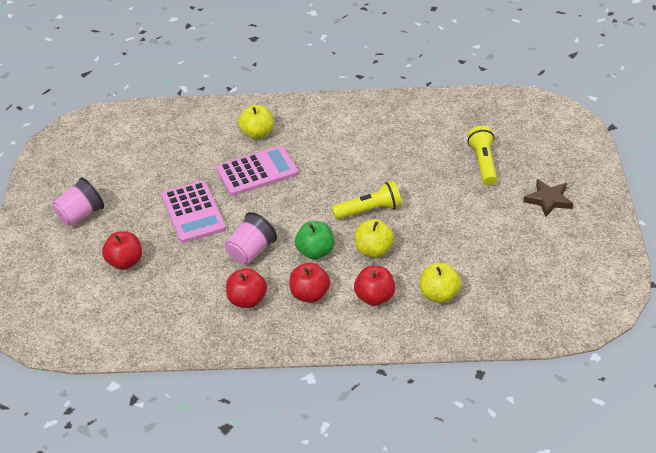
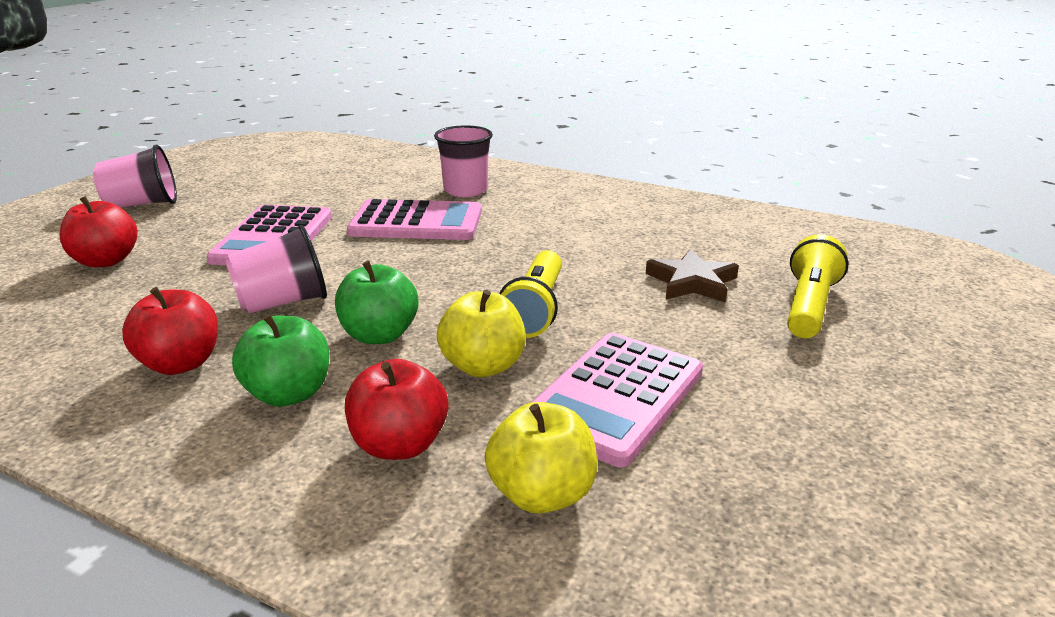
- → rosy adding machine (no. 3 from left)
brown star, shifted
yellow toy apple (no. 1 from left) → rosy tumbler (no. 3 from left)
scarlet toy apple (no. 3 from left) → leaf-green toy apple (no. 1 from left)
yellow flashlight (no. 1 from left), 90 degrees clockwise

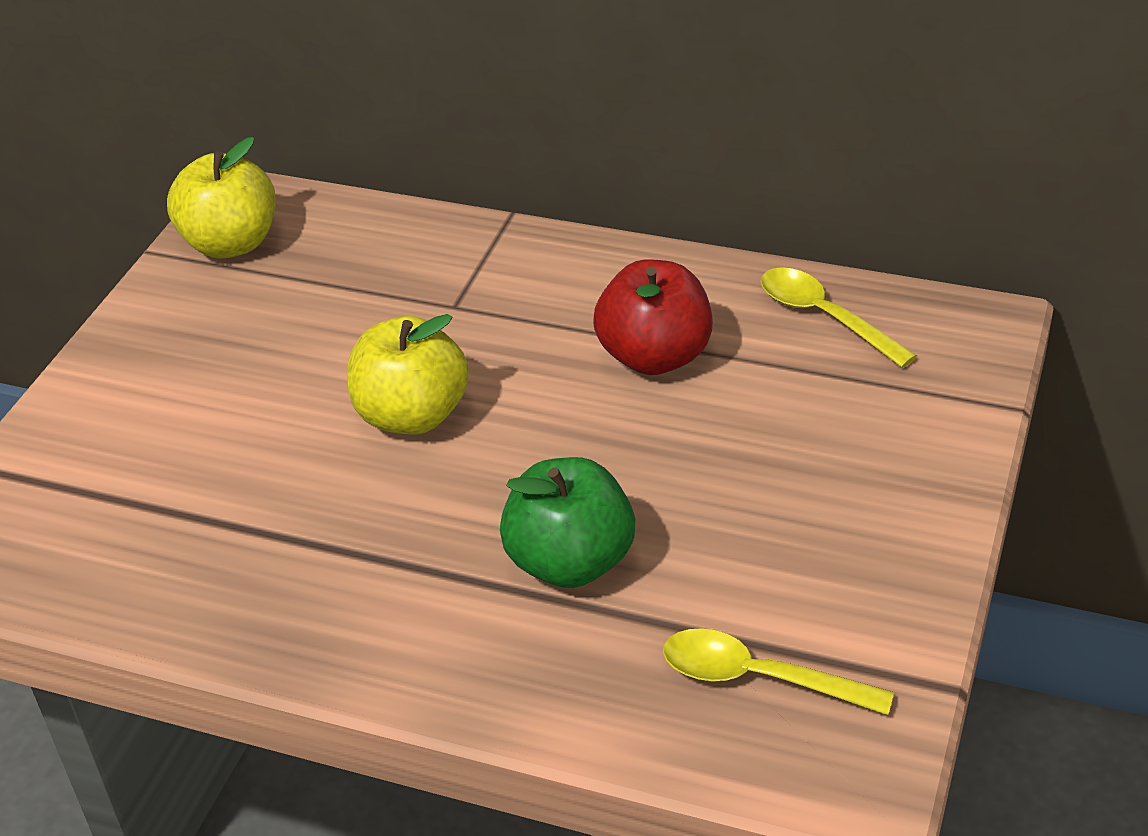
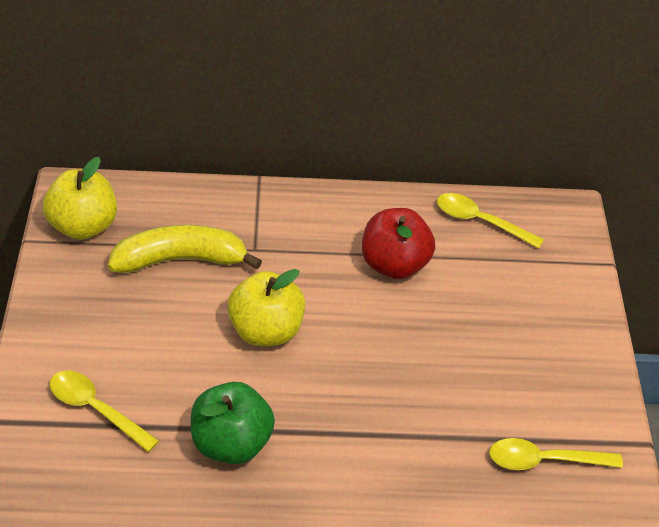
- → yellow spoon (no. 1 from left)
- → yellow toy banana
leaf-green toy apple, shifted

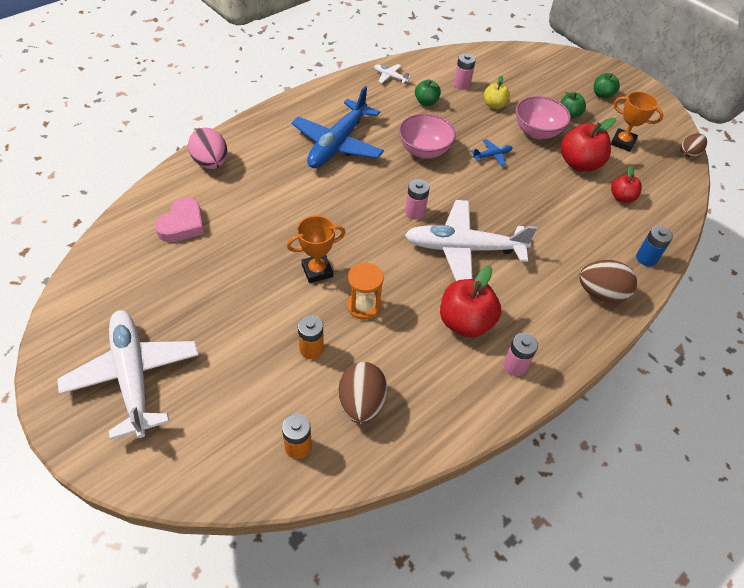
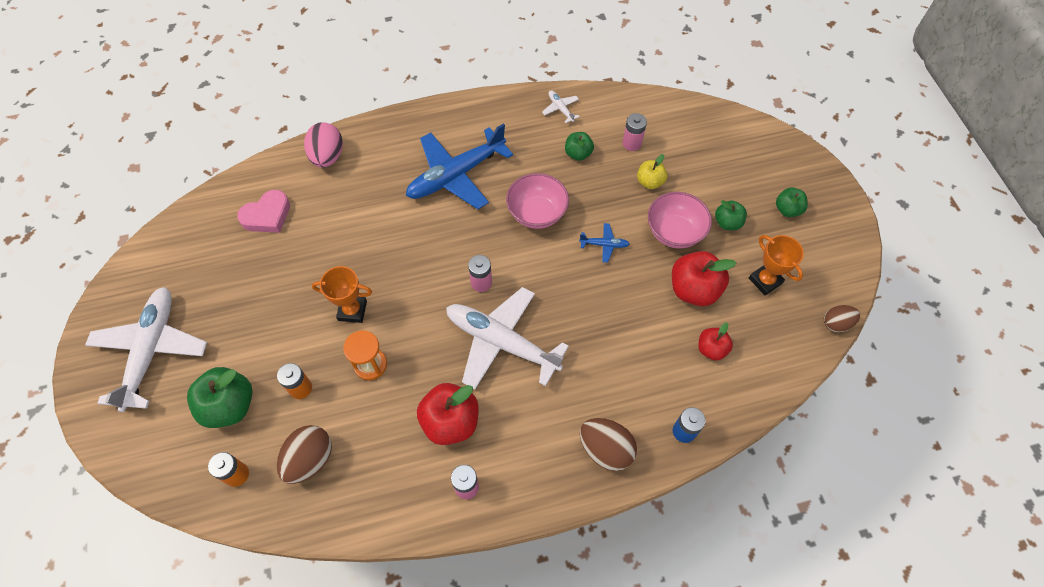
- → leaf-green toy apple (no. 1 from left)

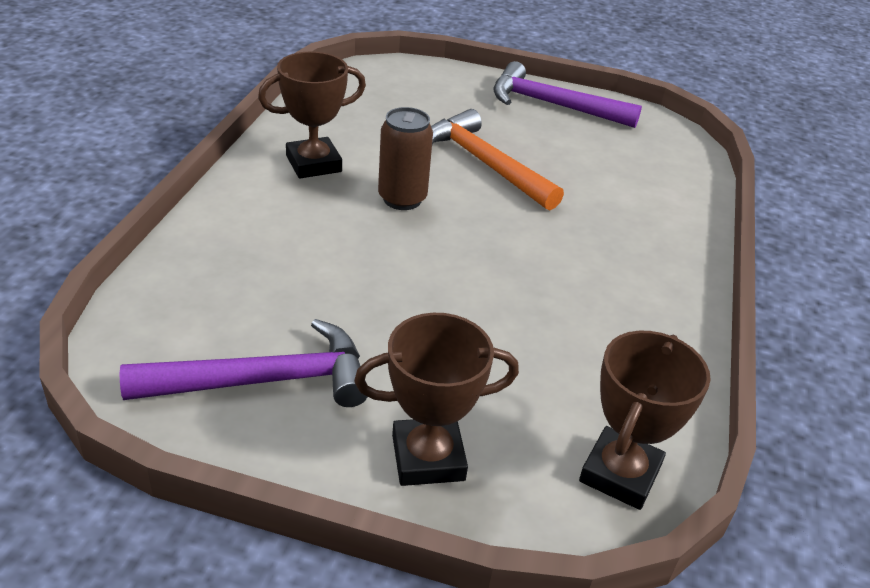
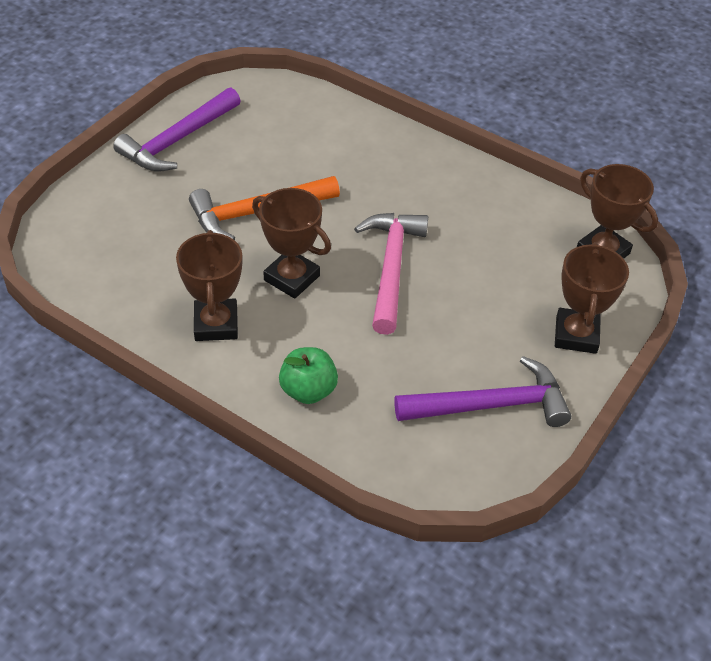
- → leaf-green toy apple
- → rosy claw hammer
brown soda can → brown prize cup (no. 2 from left)
purple claw hammer (no. 1 from left in the first image) → purple claw hammer (no. 2 from left), 75 degrees clockwise

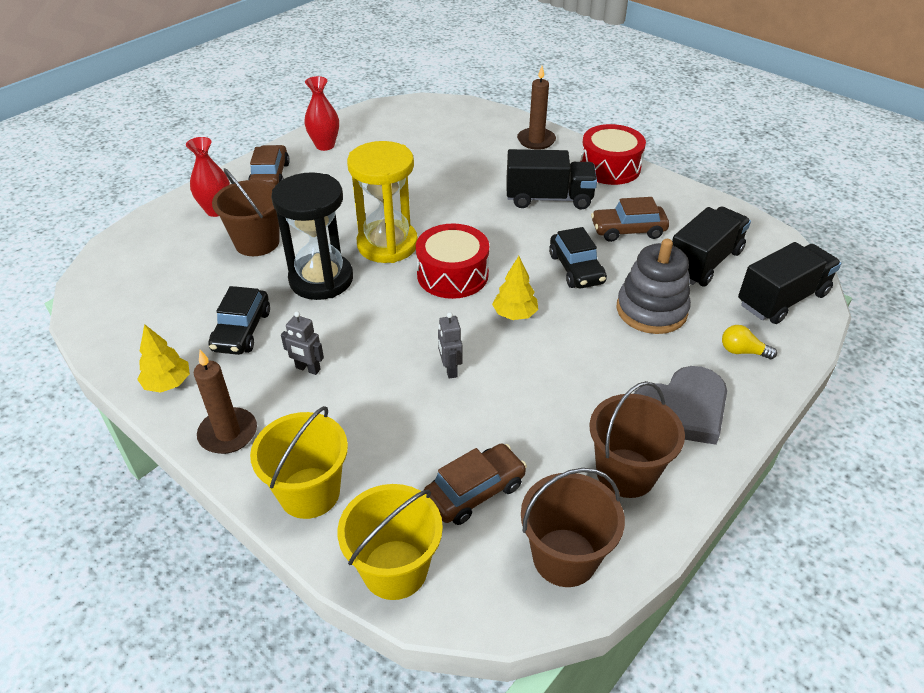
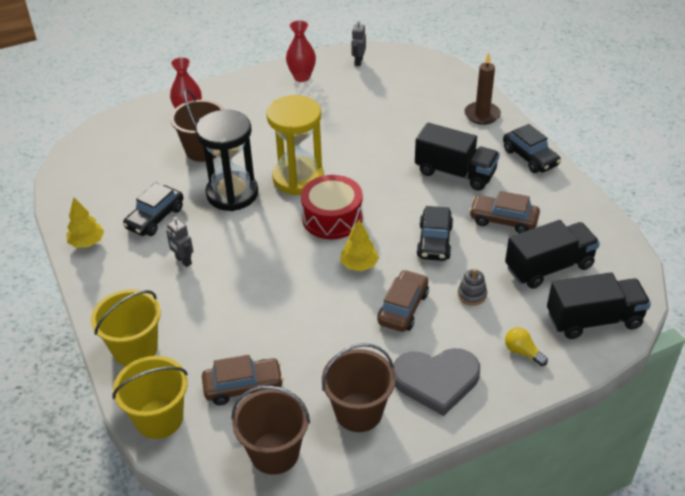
brown candle (no. 1 from left) → -
brown toy car (no. 1 from left in the first image) → brown toy car (no. 2 from left), shifted
ash-grey toy robot (no. 2 from left), shifted
scarlet snare drum (no. 2 from left) → ebony toy car (no. 3 from left)
ash-grey ring stacker, x0.47

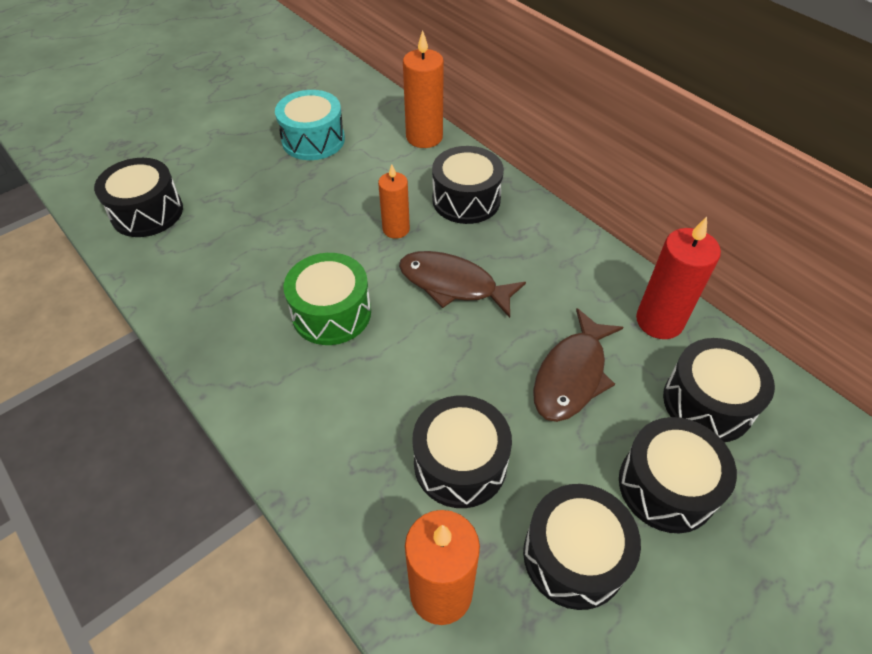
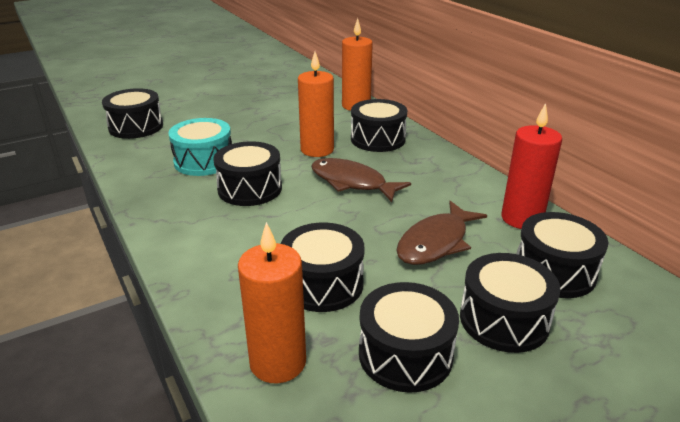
turquoise snare drum, shifted
leaf-green snare drum → ebony snare drum (no. 2 from left)
orange-coloured candle (no. 1 from left in the first image) → orange-coloured candle (no. 2 from left), x1.54

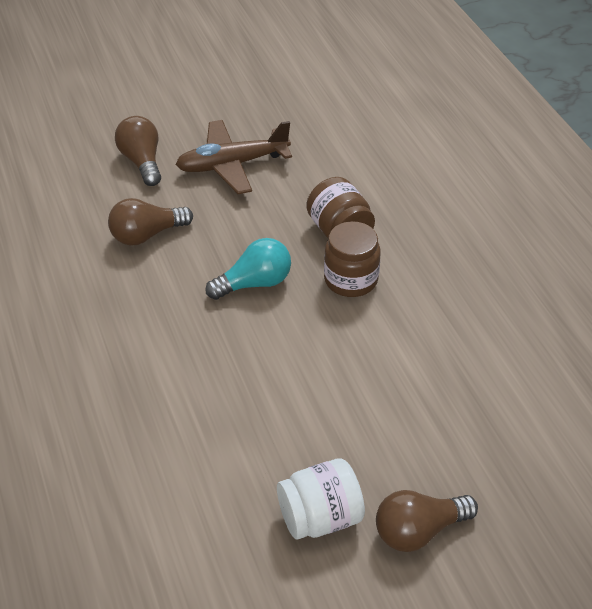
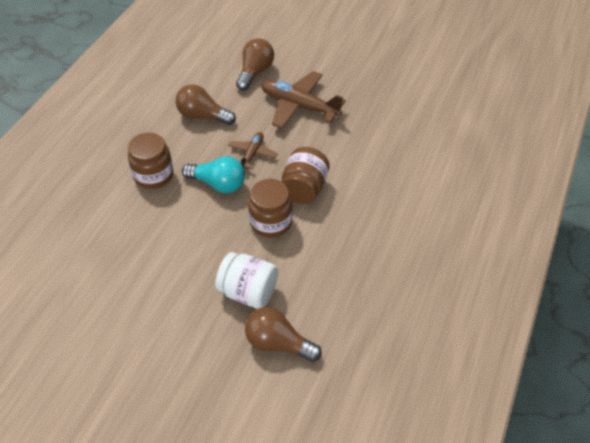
- → brown jam jar (no. 1 from left)
- → brown plane (no. 1 from left)
pure white jam jar, shifted
brown light bulb (no. 3 from left), shifted

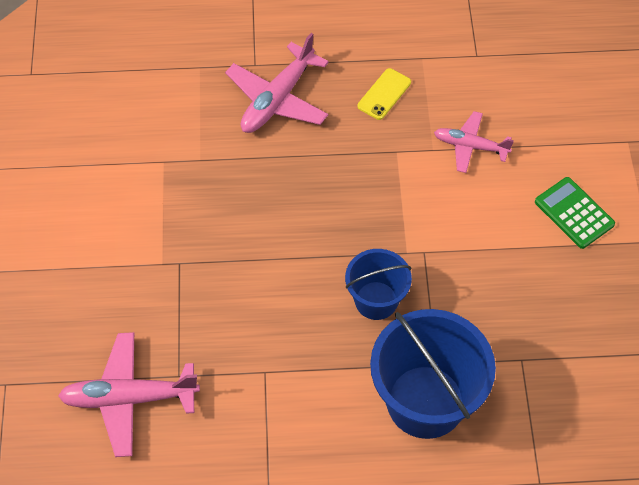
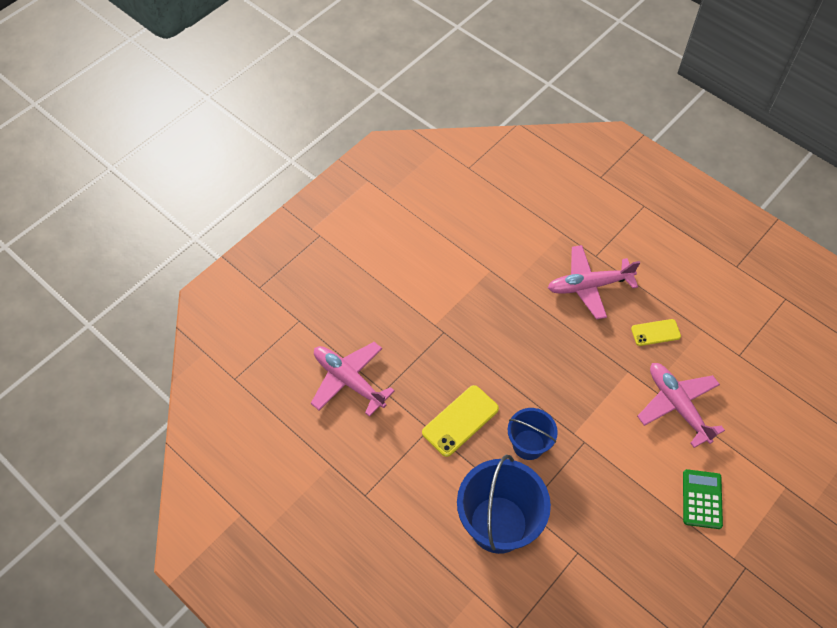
- → yellow smartphone (no. 1 from left)
rosy plane (no. 3 from left), x1.58

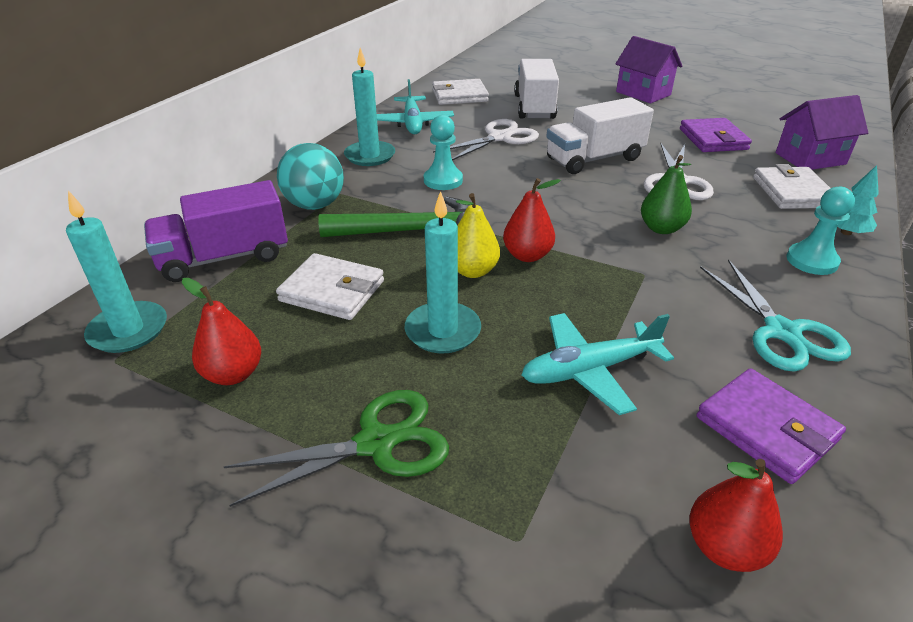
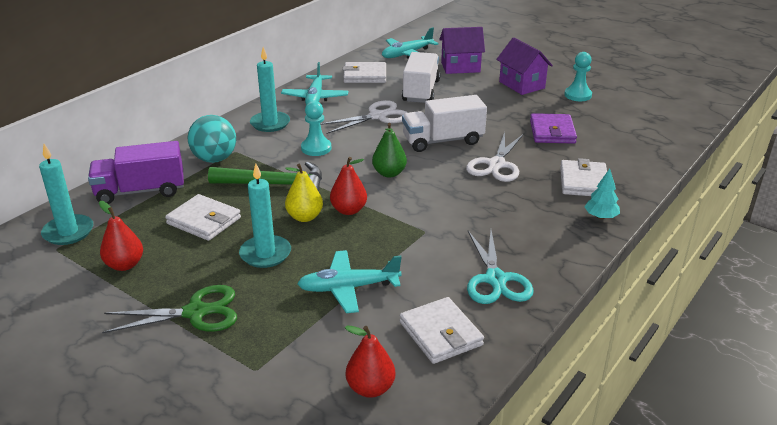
- → turquoise plane (no. 3 from left)
leaf-green pear fruit, shifted
purple house (no. 2 from left in the first image) → purple house (no. 1 from left), shifted
turquoise chess pawn (no. 2 from left), shifted
purple billfold (no. 2 from left) → pure white billfold (no. 3 from left)

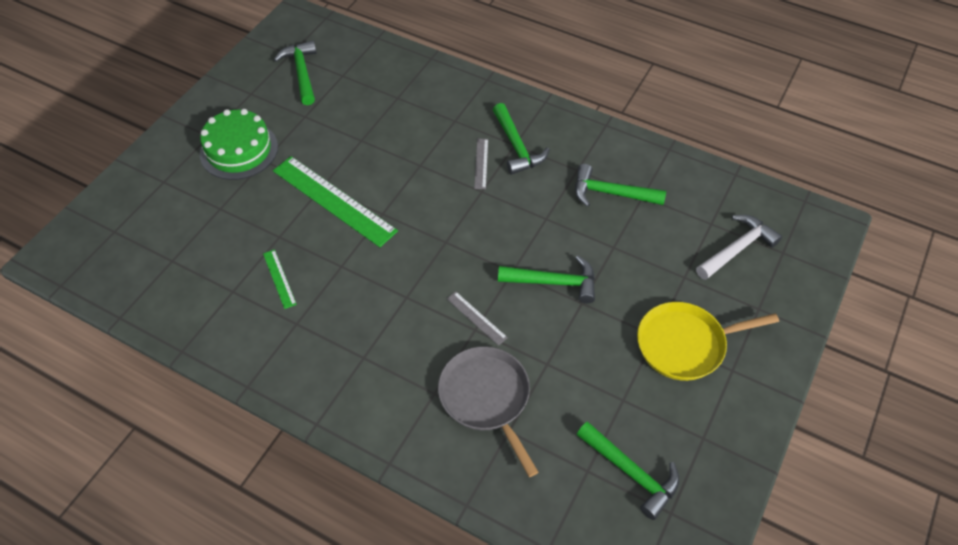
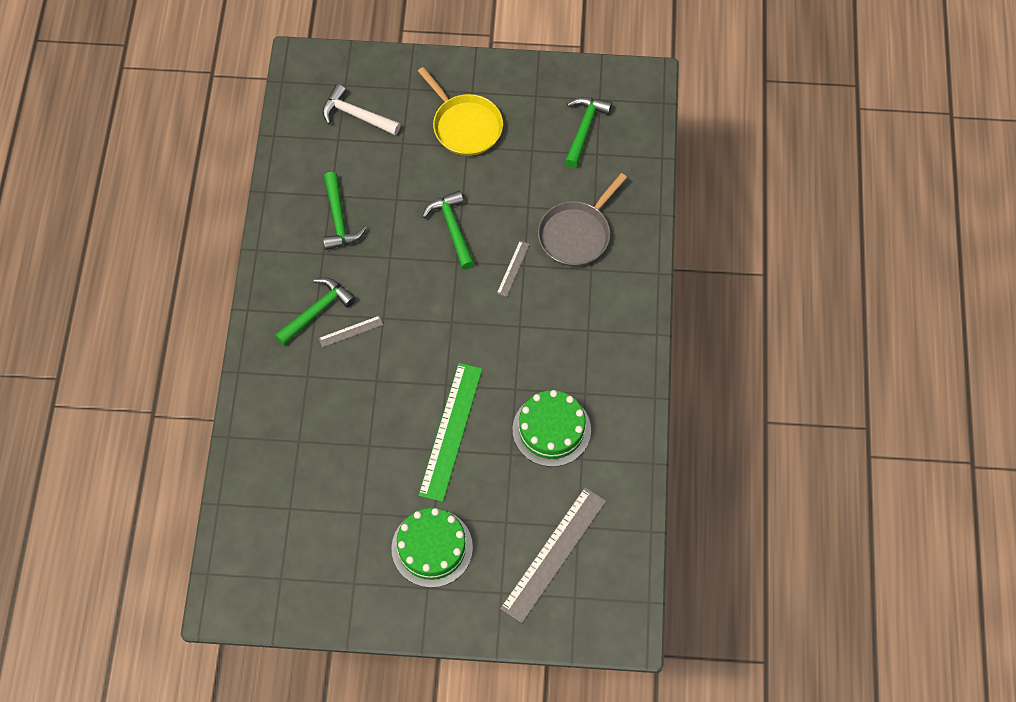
leaf-green claw hammer (no. 1 from left) → -
- → ash-grey straightedge (no. 3 from left)
leaf-green straightedge (no. 1 from left) → leaf-green layer cake (no. 2 from left)

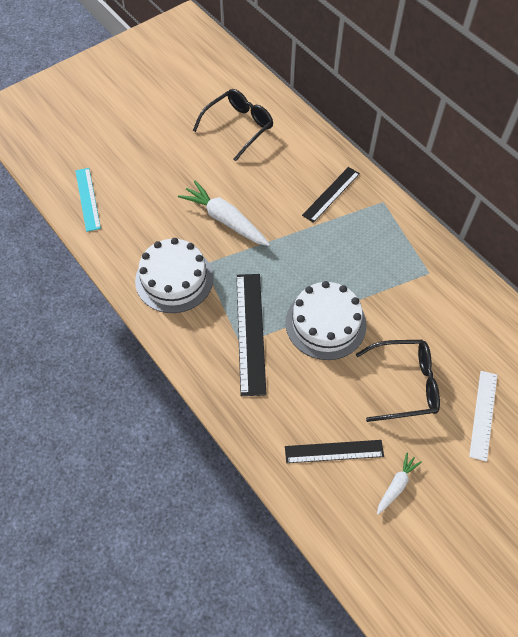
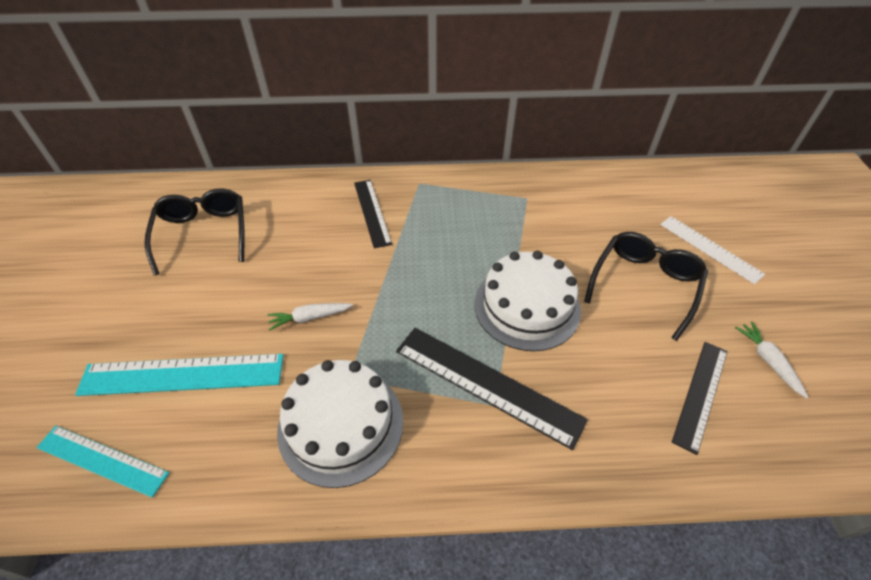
- → turquoise straightedge (no. 2 from left)
pure white toy carrot (no. 1 from left), x0.53

